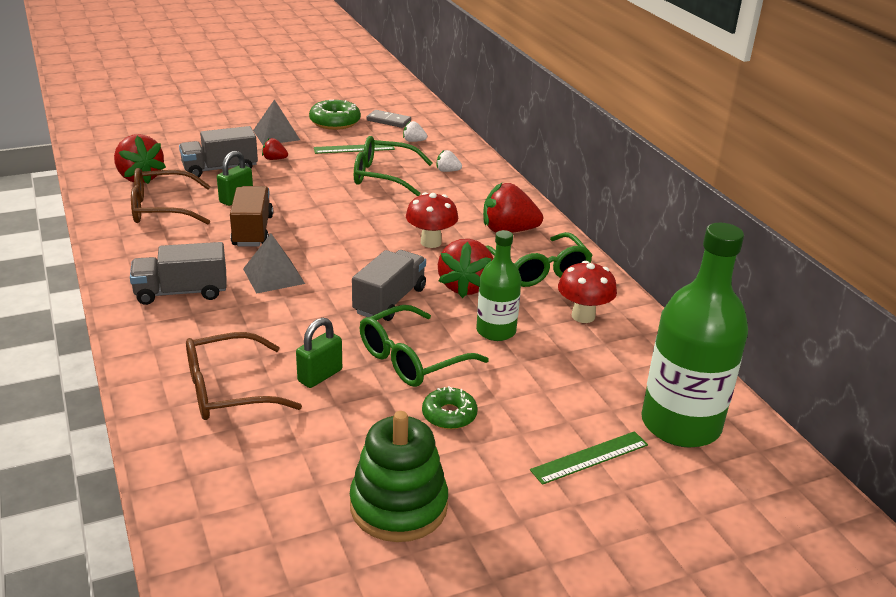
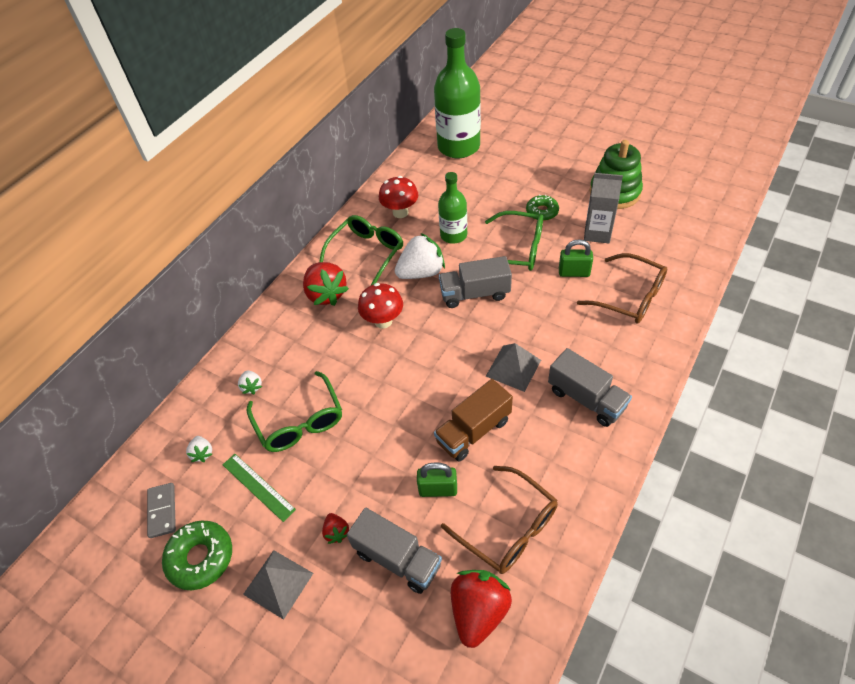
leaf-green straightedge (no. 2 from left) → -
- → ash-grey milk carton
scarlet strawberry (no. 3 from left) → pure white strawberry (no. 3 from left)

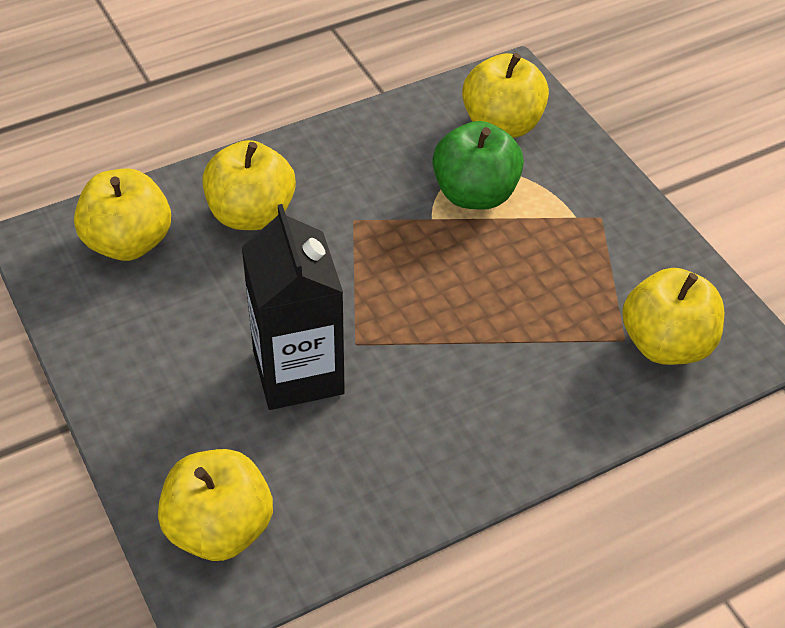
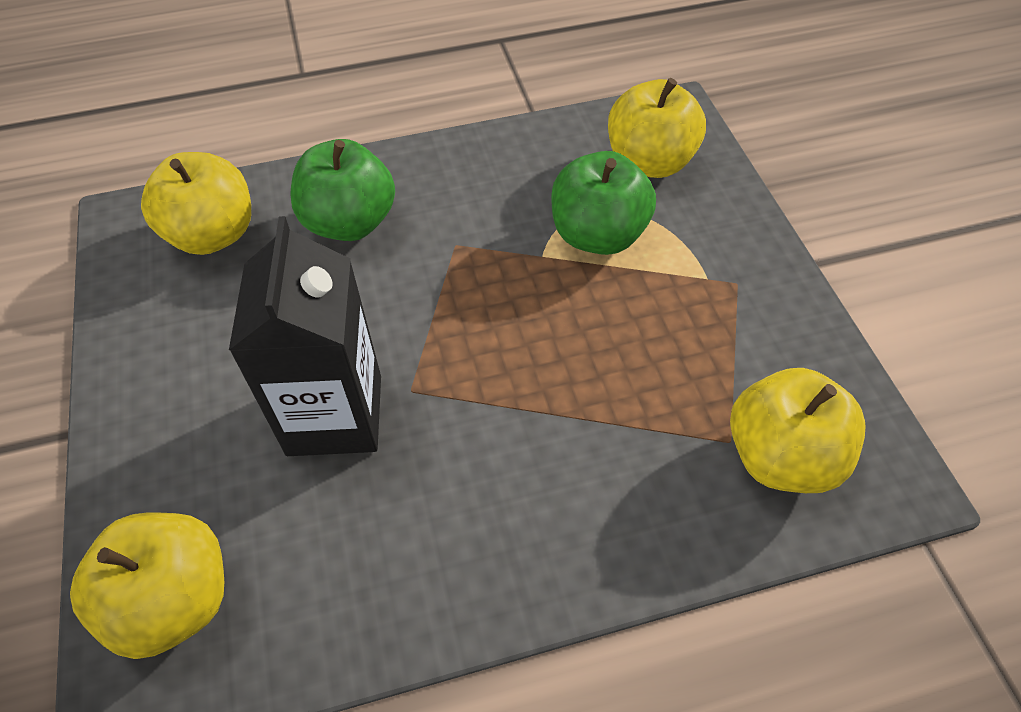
yellow toy apple (no. 3 from left) → leaf-green toy apple (no. 1 from left)

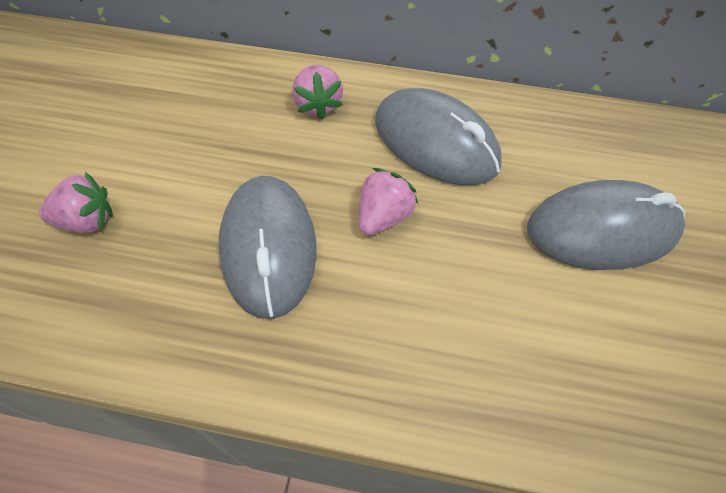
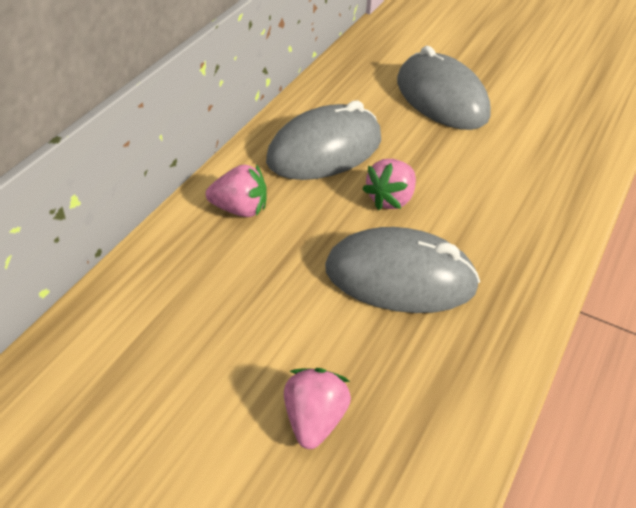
rosy strawberry (no. 3 from left), 105 degrees counterclockwise
ash-grey mouse (no. 3 from left), 45 degrees counterclockwise

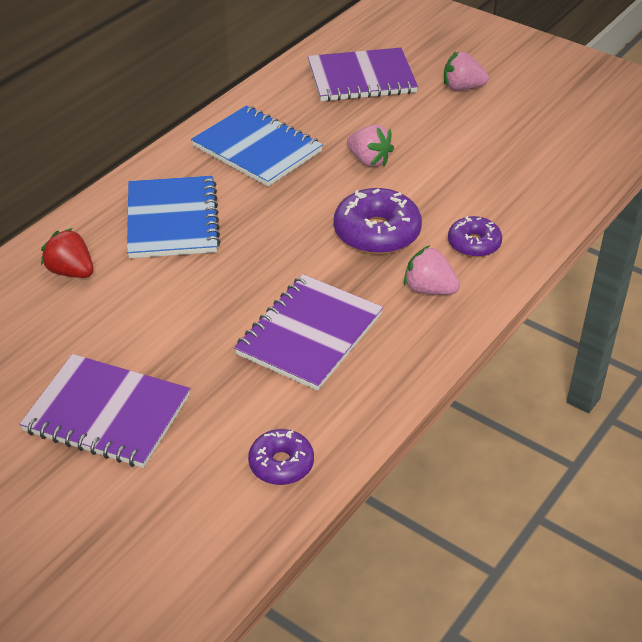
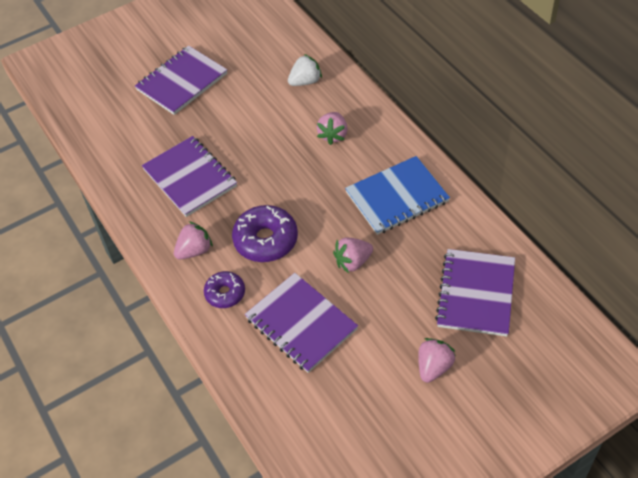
purple doughnut (no. 1 from left) → -
- → purple notepad (no. 3 from left)
royal blue notepad (no. 1 from left) → rosy strawberry (no. 2 from left)
scarlet strawberry → pure white strawberry

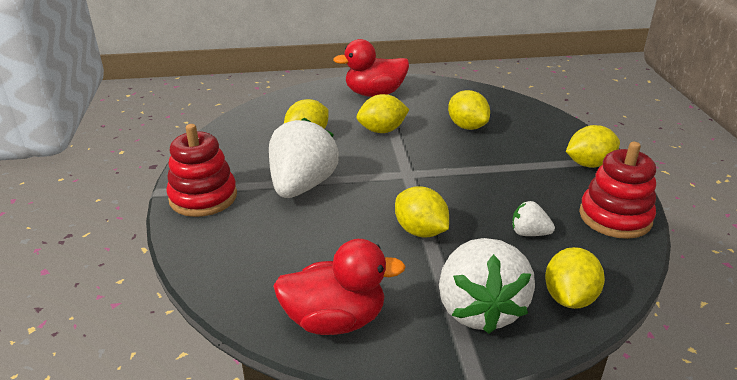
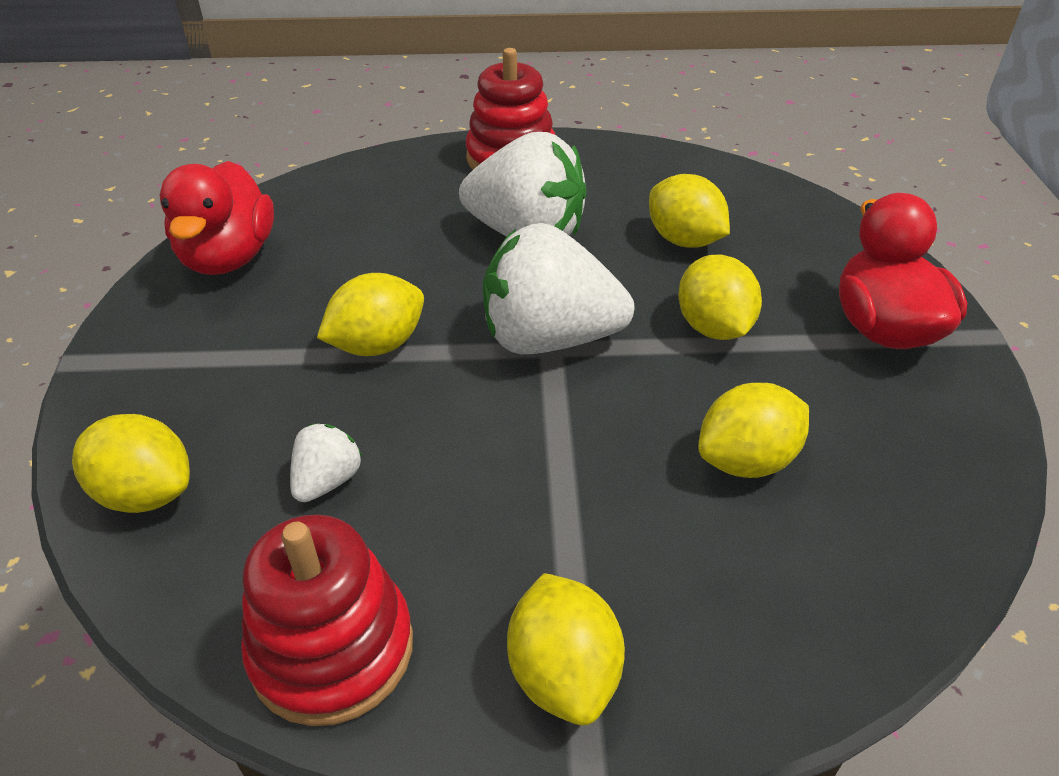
pure white strawberry (no. 2 from left in the first image) → pure white strawberry (no. 3 from left), shifted

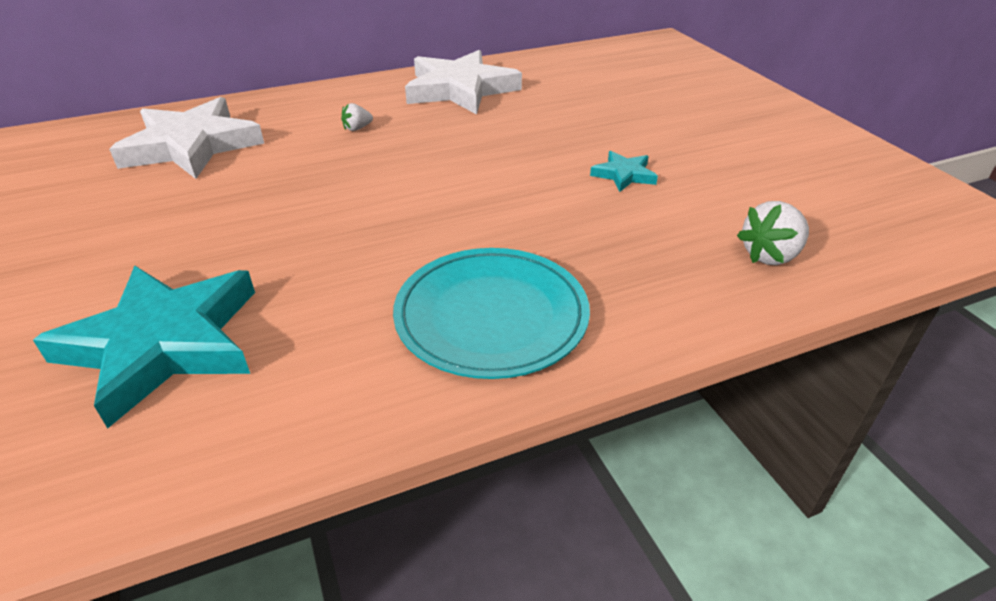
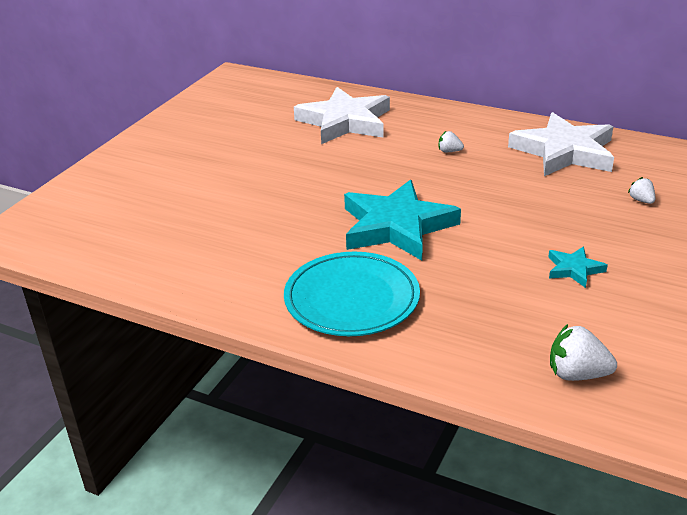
- → pure white strawberry (no. 3 from left)
turquoise star (no. 1 from left), shifted

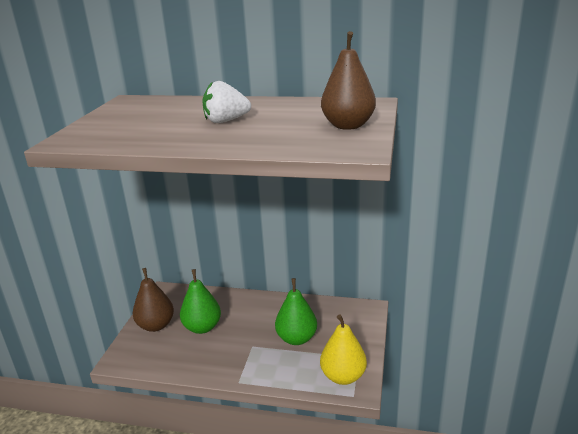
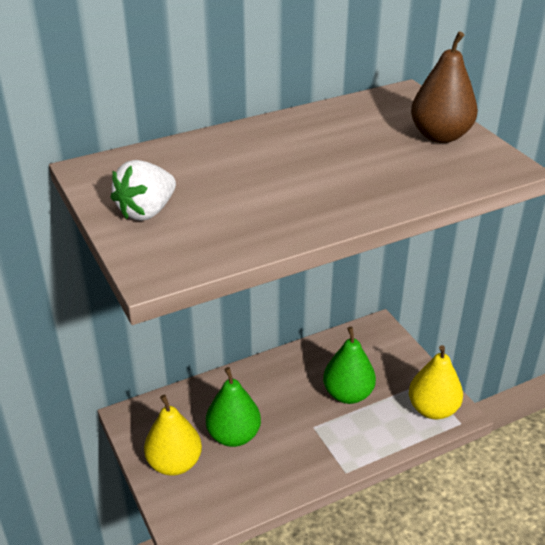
pure white strawberry, shifted
brown pear fruit (no. 1 from left) → yellow pear fruit (no. 1 from left)

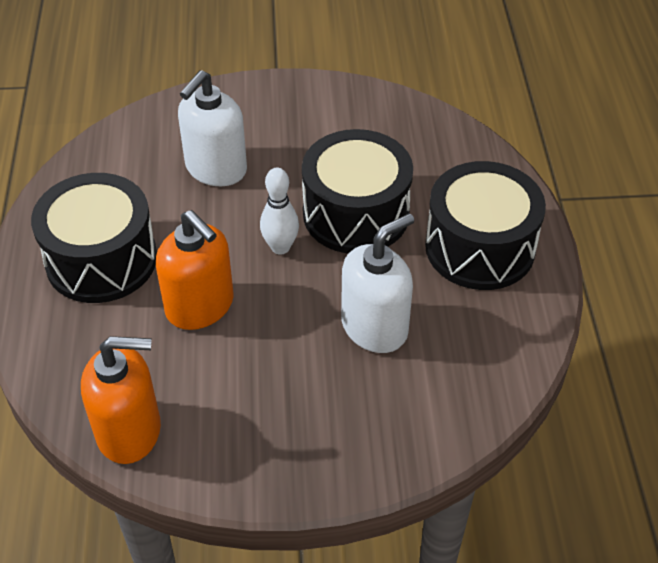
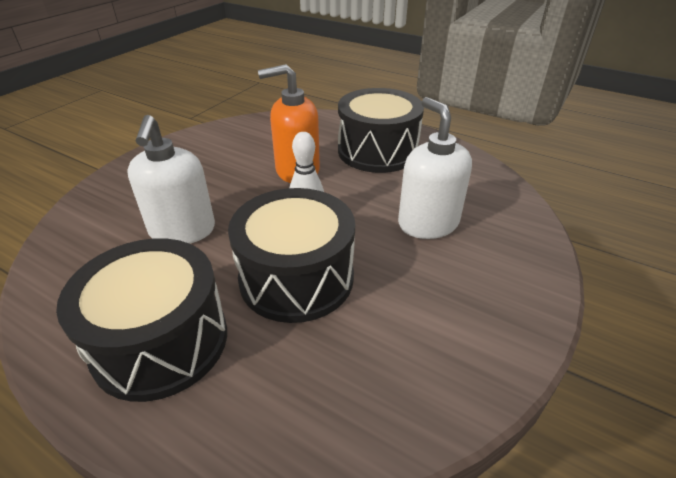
orange-coloured pump bottle (no. 1 from left) → -

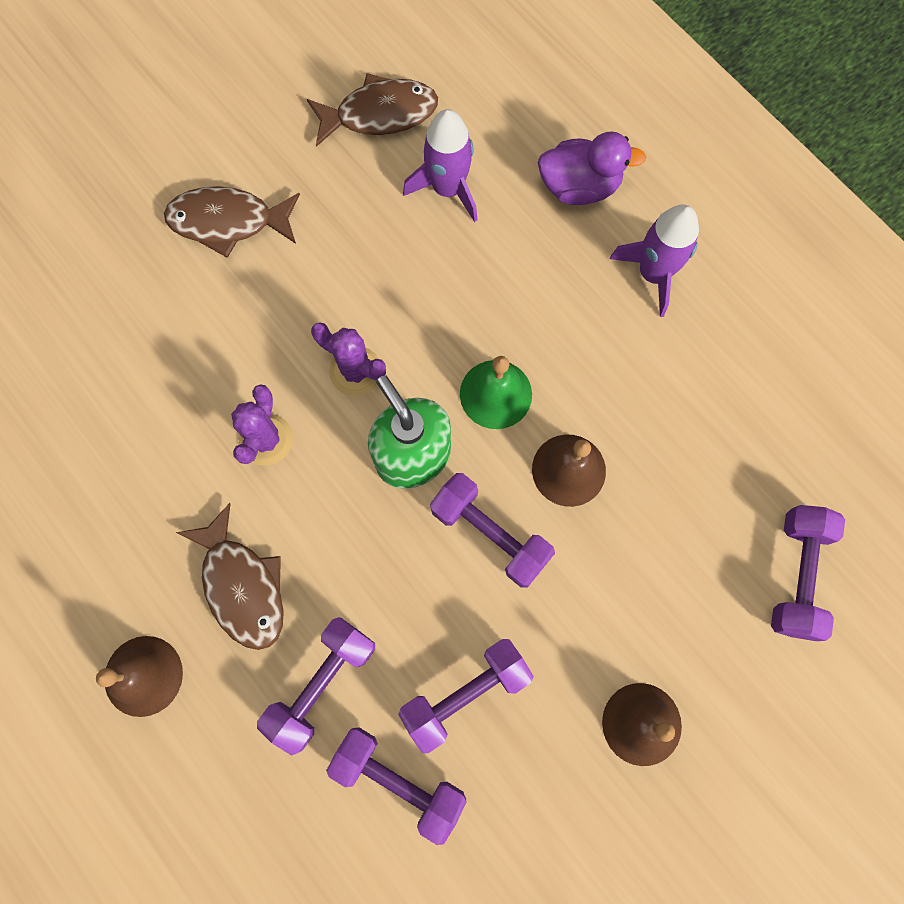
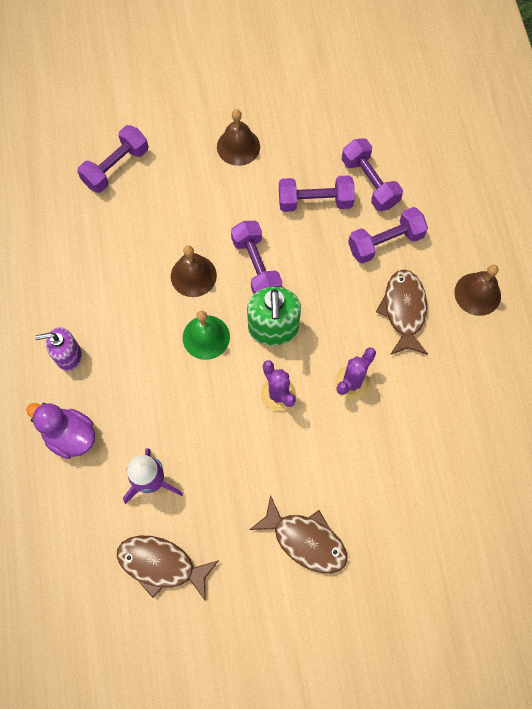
purple toy rocket (no. 2 from left) → purple pump bottle

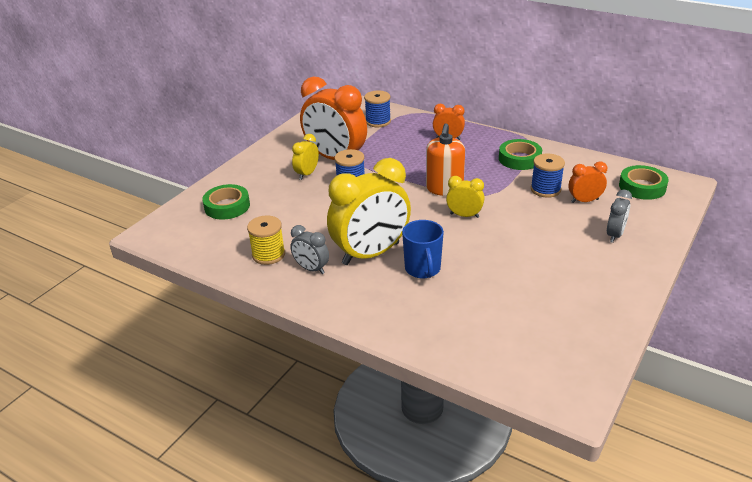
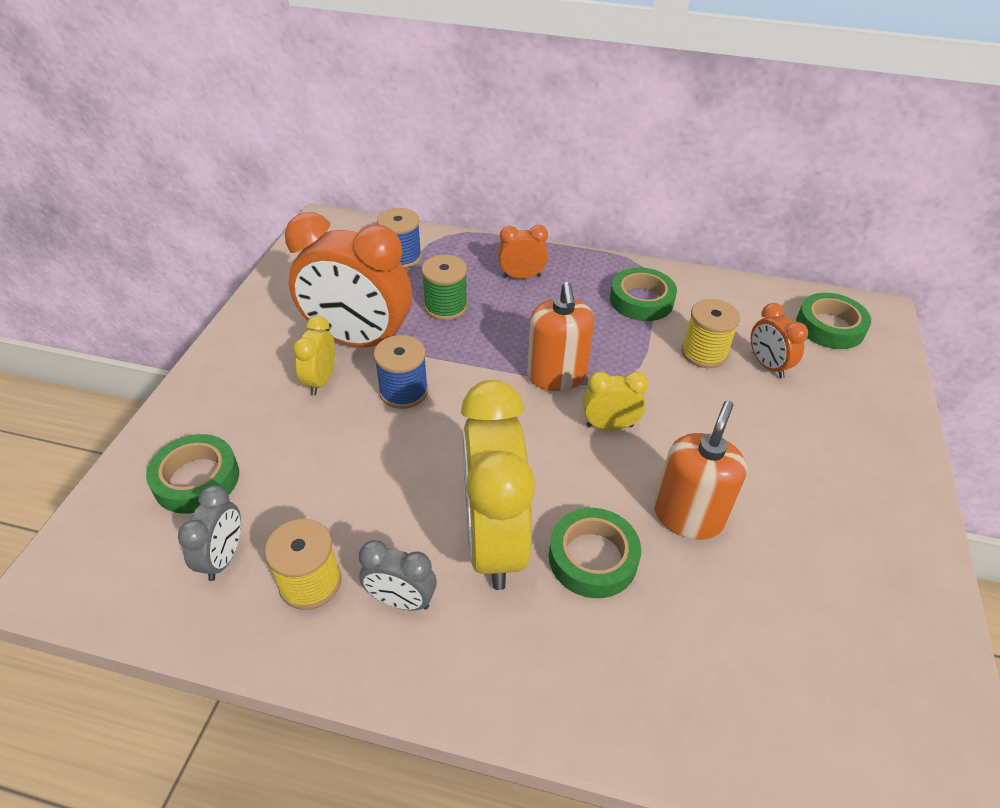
- → leaf-green spool
- → orange-coloured pump bottle (no. 2 from left)
ash-grey alarm clock (no. 2 from left in the first image) → ash-grey alarm clock (no. 1 from left), shifted
royal blue mug → leaf-green tape (no. 2 from left)
royal blue spool (no. 3 from left) → yellow spool (no. 2 from left)
yellow alarm clock (no. 2 from left), 135 degrees clockwise
orange-coloured alarm clock (no. 3 from left), 90 degrees counterclockwise

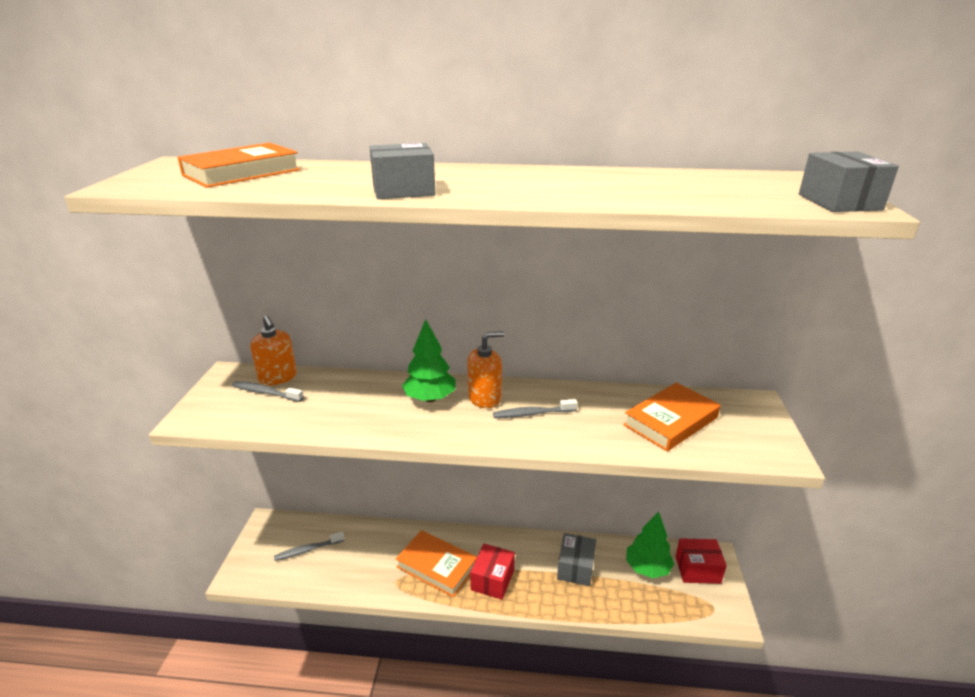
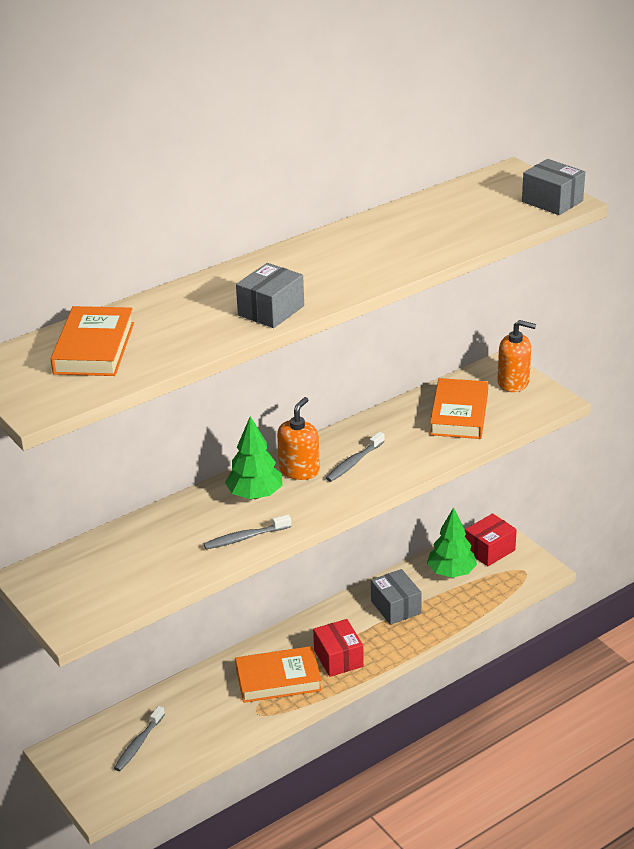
ash-grey toothbrush (no. 1 from left in the first image) → ash-grey toothbrush (no. 2 from left), shifted
orange-coloured pump bottle (no. 1 from left in the first image) → orange-coloured pump bottle (no. 2 from left), shifted

